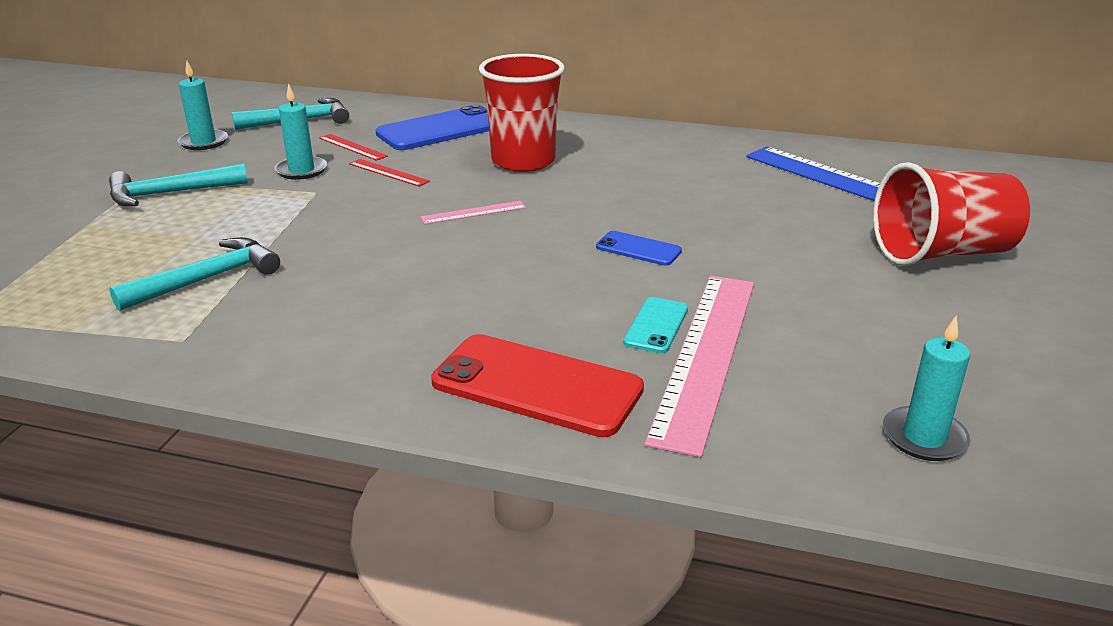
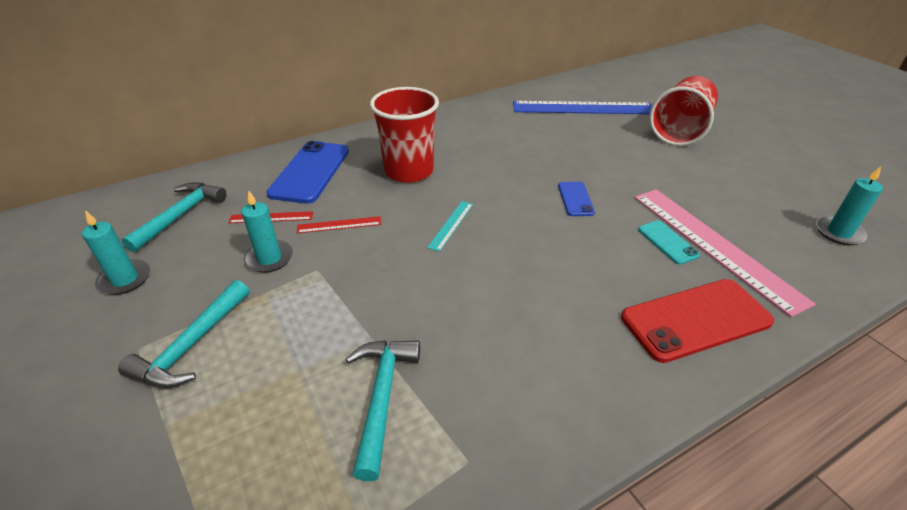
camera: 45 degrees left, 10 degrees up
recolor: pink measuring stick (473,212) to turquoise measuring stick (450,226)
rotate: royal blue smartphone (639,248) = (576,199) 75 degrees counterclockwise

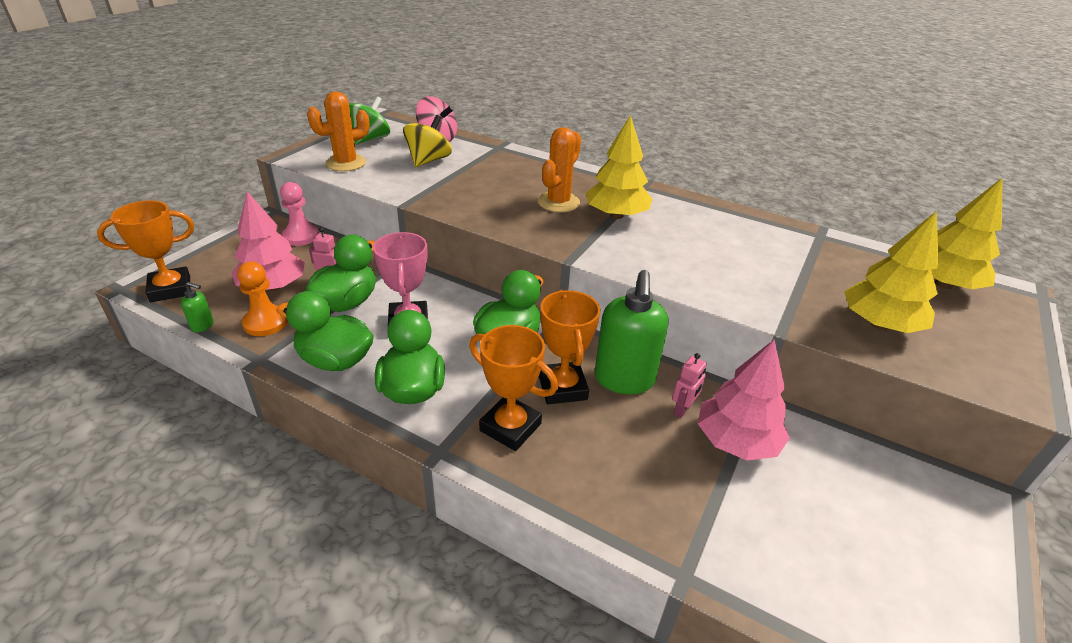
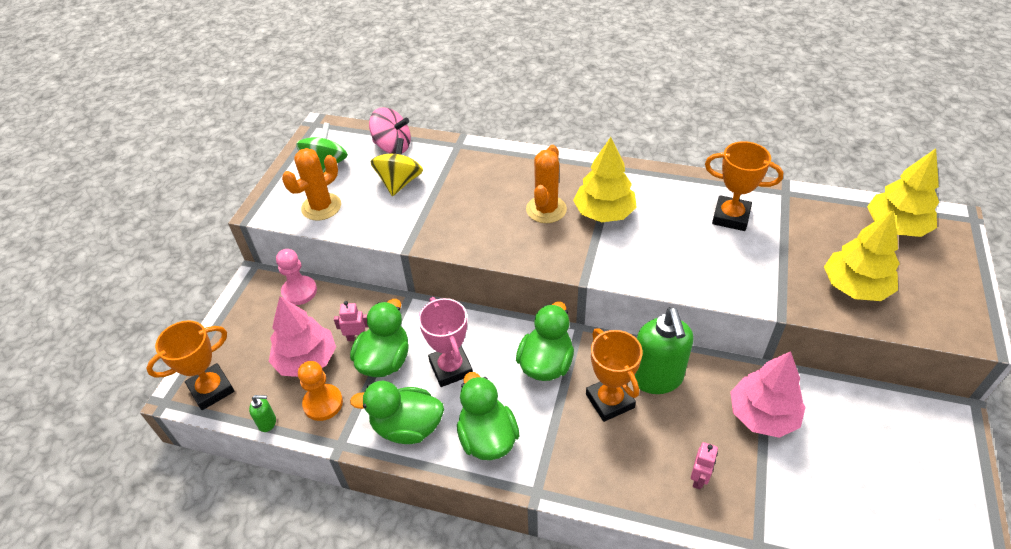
camera: 10 degrees left, 10 degrees up
move: bright orange trophy (513,388) to (744,186); pink toy robot (689,385) to (704,465)

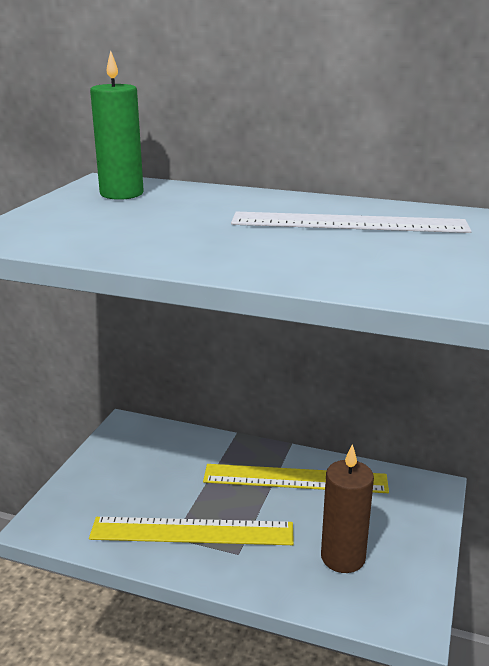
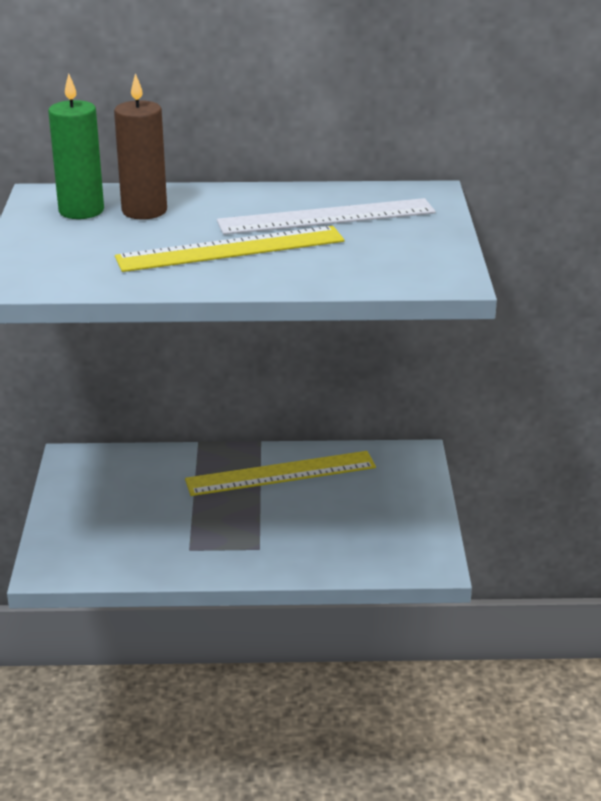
camera: 20 degrees left, 5 degrees up
move: brown wax candle (347,508) to (140,146); golden measuring stick (191,531) to (230,249)

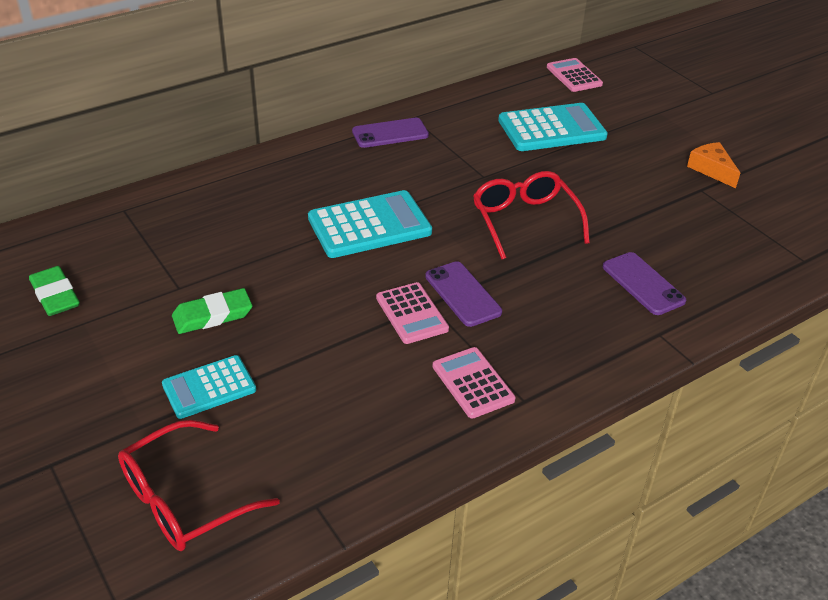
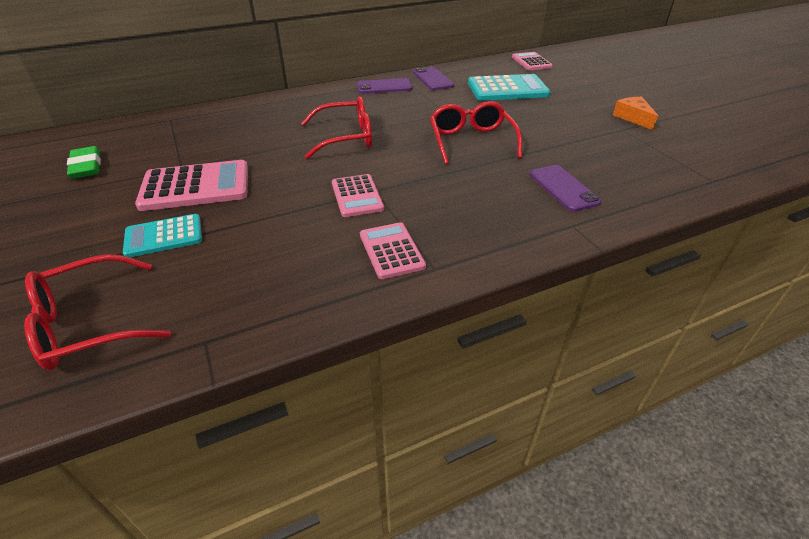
camera: 10 degrees right, 0 degrees up
move: royal purple smartphone (463,294) to (433,78)
replace: turquoise adding machine (370,224) to scarlet eyeglasses (336,127); leaf-green eraser (212,311) to pink adding machine (191,185)

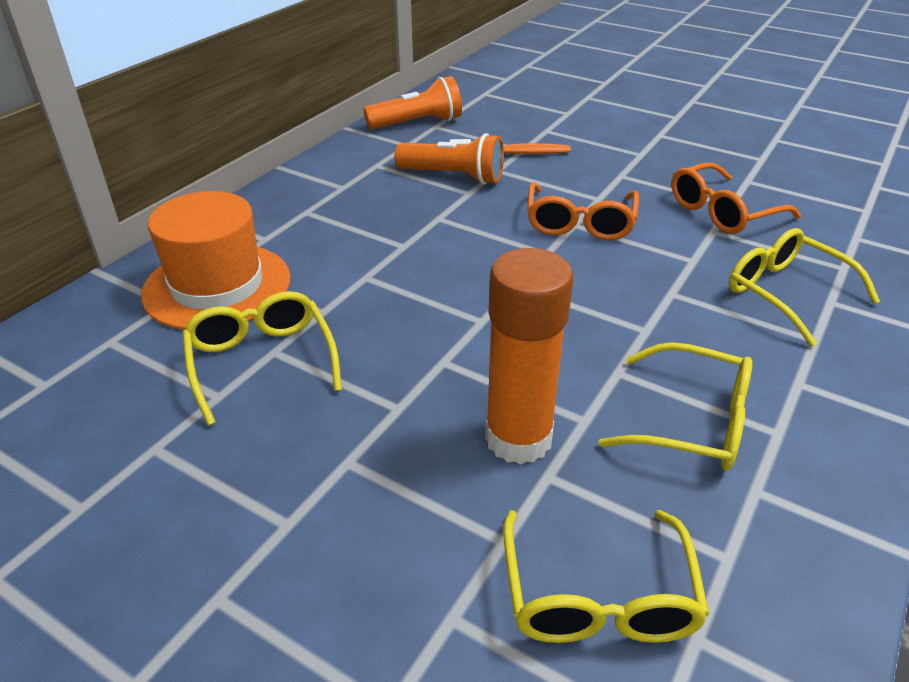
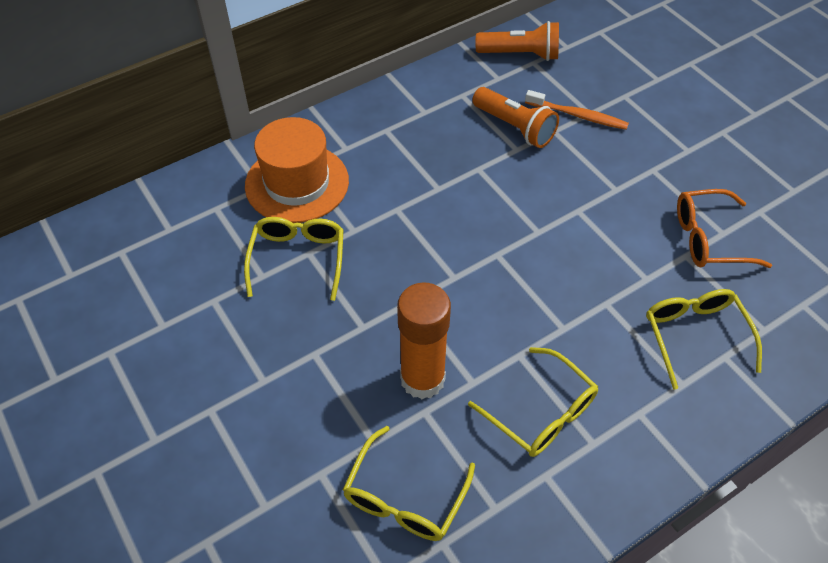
camera: 25 degrees right, 15 degrees up
delete: bright orange eyeglasses (583,211)

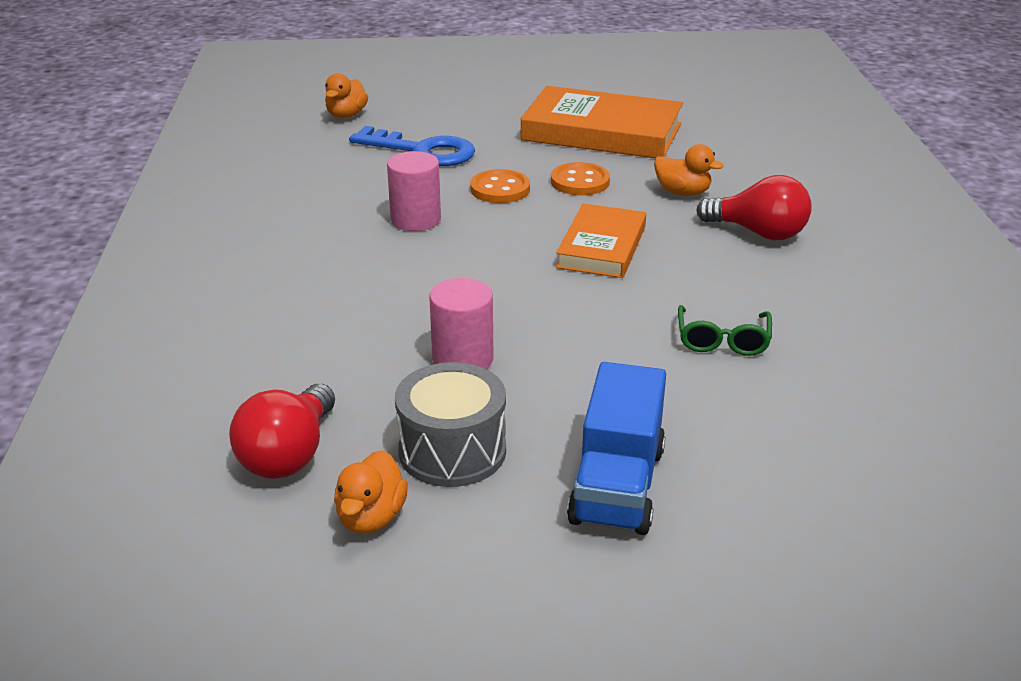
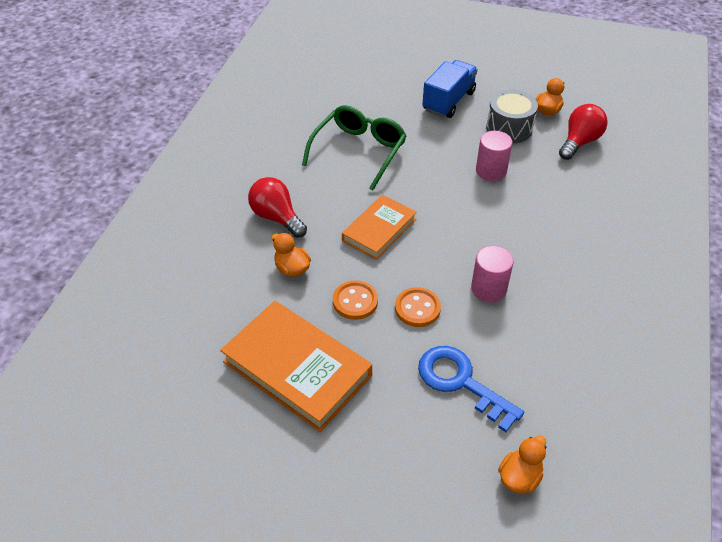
camera: 160 degrees left, 15 degrees up
resize: leaf-green eyeglasses (725,330) = (354,147) x1.85

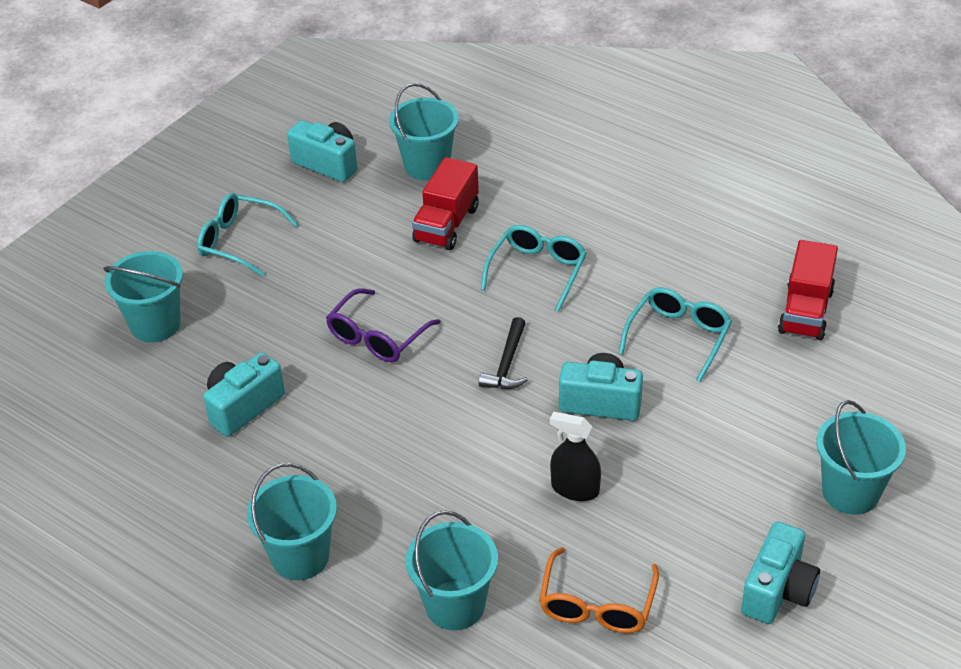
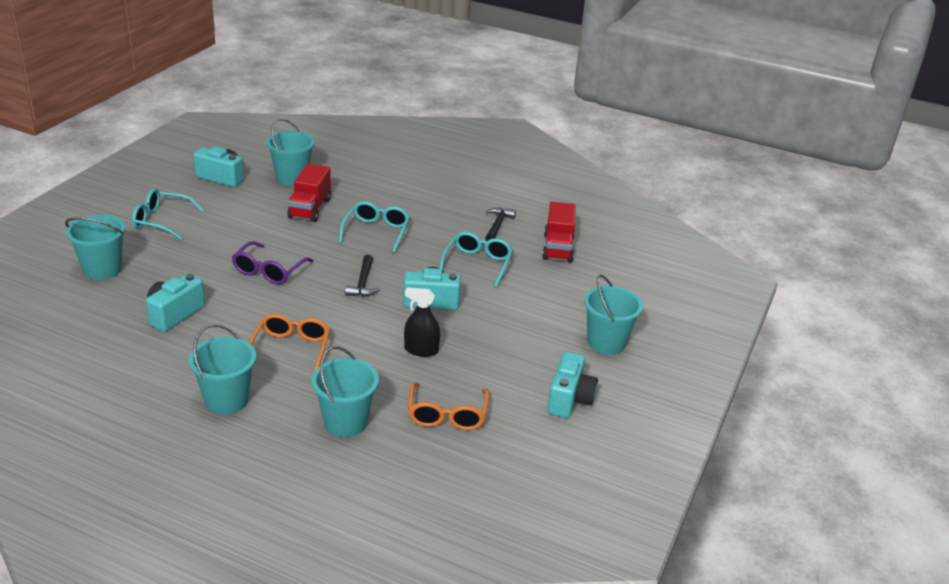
camera: 15 degrees left, 10 degrees down
insert: black hammer (500,224); bright orange eyeglasses (289,344)

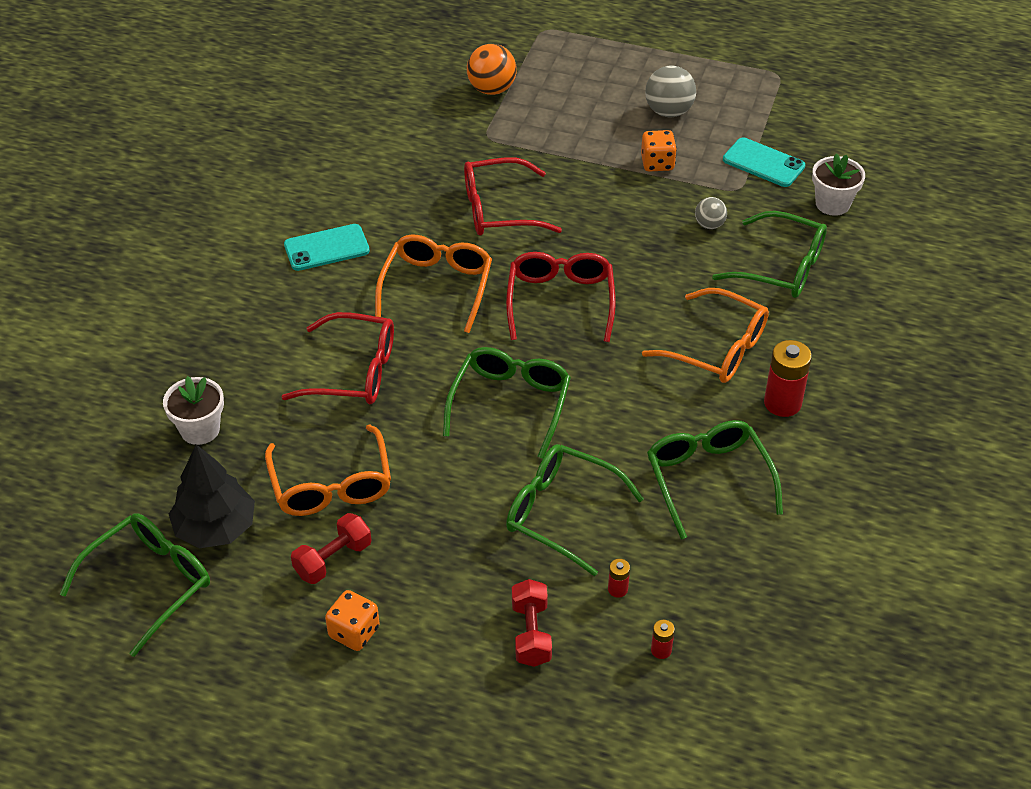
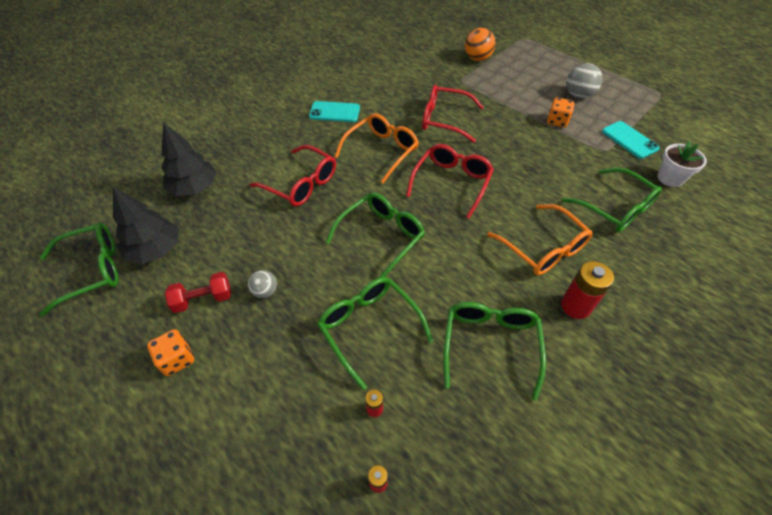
camera: 25 degrees right, 5 degrees up
delete: bright orange eyeglasses (328,470); scarlet hand weight (532,623)
move: ash-grey sphere (711,213) to (262,284)
replace: white potted plant (193,410) to black fir tree (189,159)

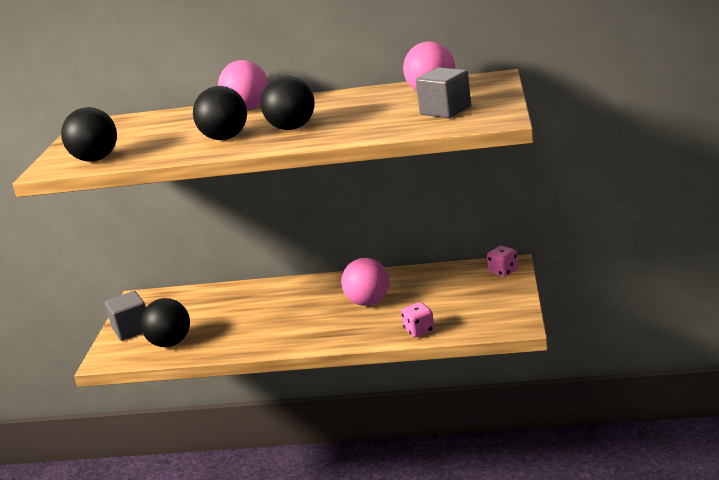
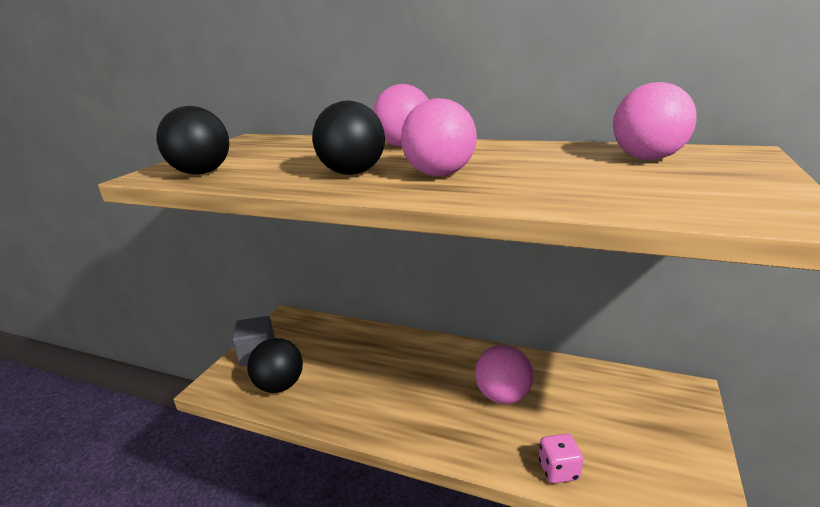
camera: 15 degrees right, 0 degrees up
delete: ash-grey cube (443,92); pink game die (502,261)
recolor: black sphere (288,103) to pink sphere (439,137)

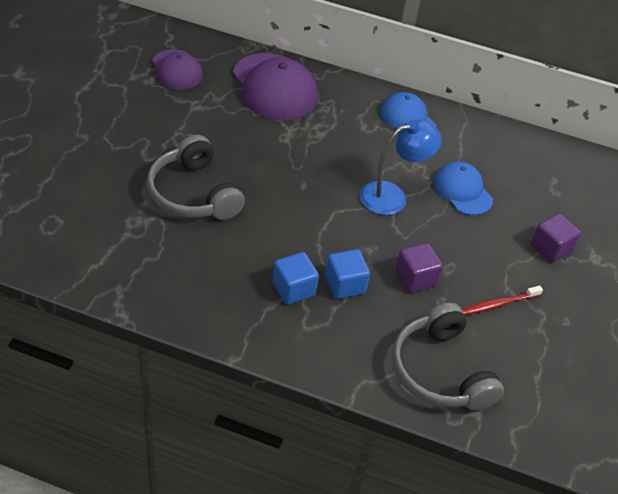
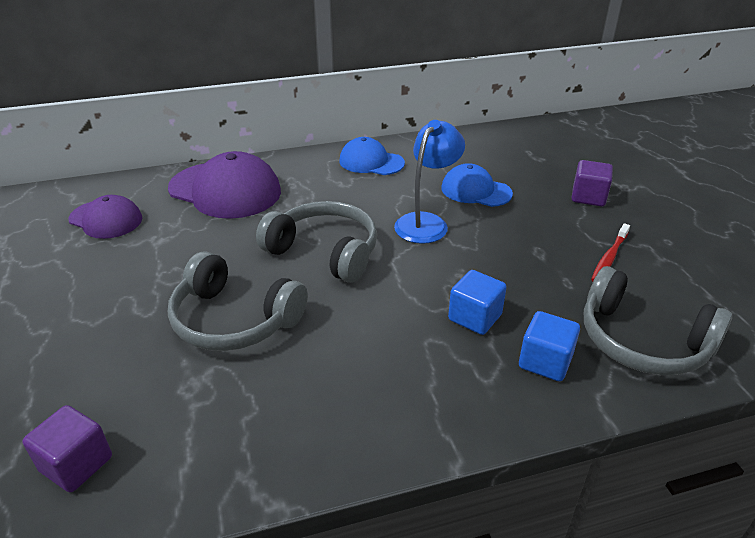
camera: 30 degrees left, 10 degrees down
insert: ash-grey headset (316,242)
move: royal purple cube (419,268) to (67,448); royal blue cube (296,278) to (549,346)

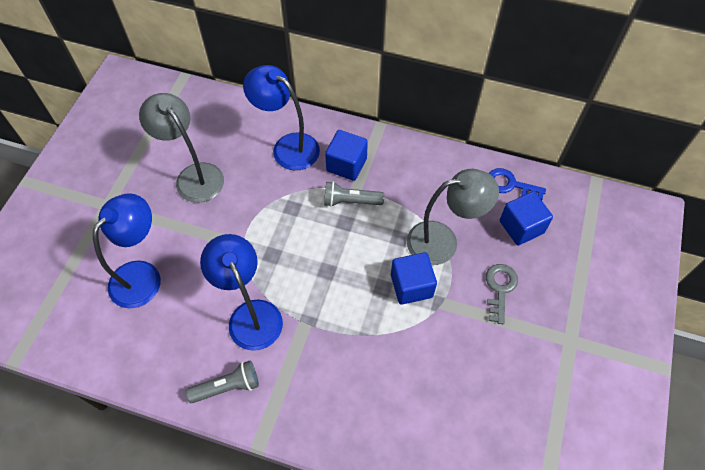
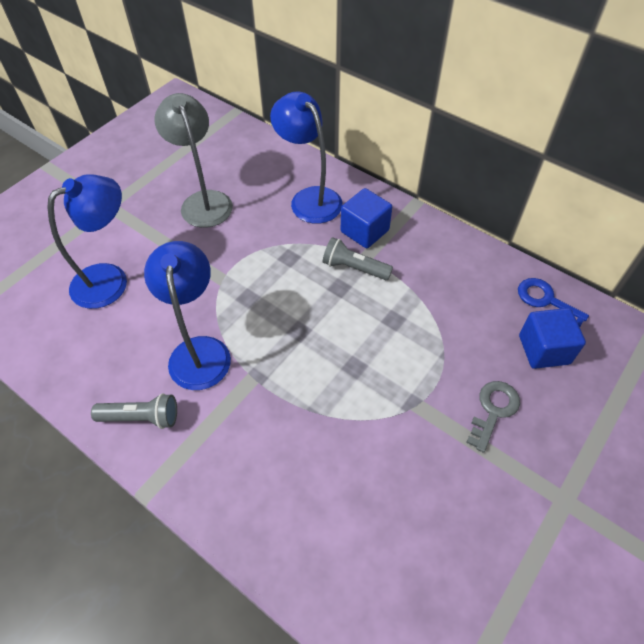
camera: 20 degrees right, 5 degrees down
delete: ash-grey lamp (453,217); royal blue cube (414,278)

